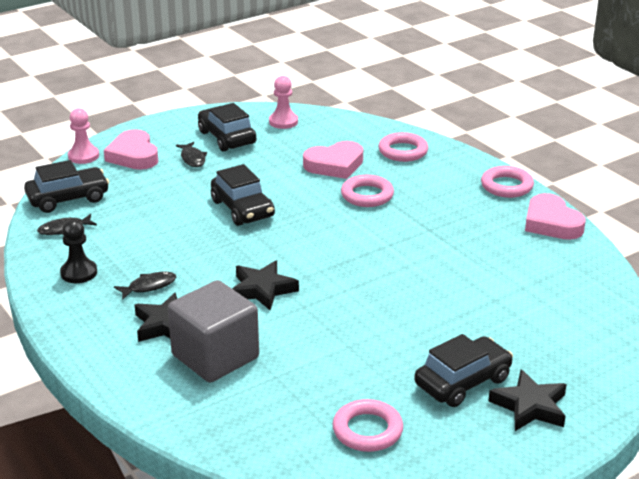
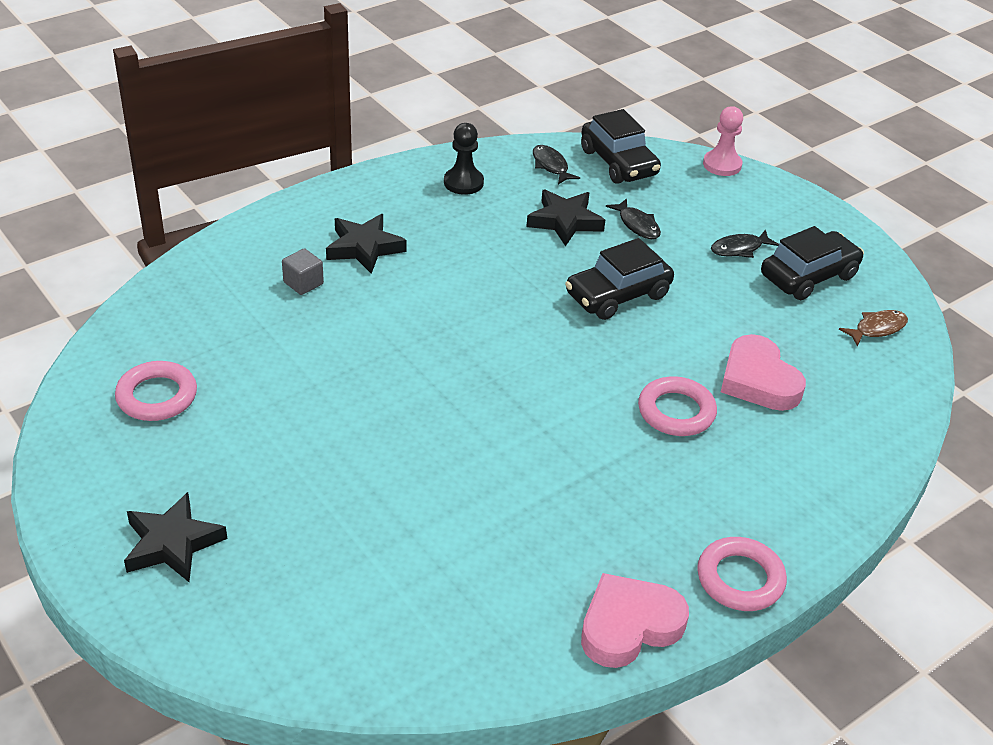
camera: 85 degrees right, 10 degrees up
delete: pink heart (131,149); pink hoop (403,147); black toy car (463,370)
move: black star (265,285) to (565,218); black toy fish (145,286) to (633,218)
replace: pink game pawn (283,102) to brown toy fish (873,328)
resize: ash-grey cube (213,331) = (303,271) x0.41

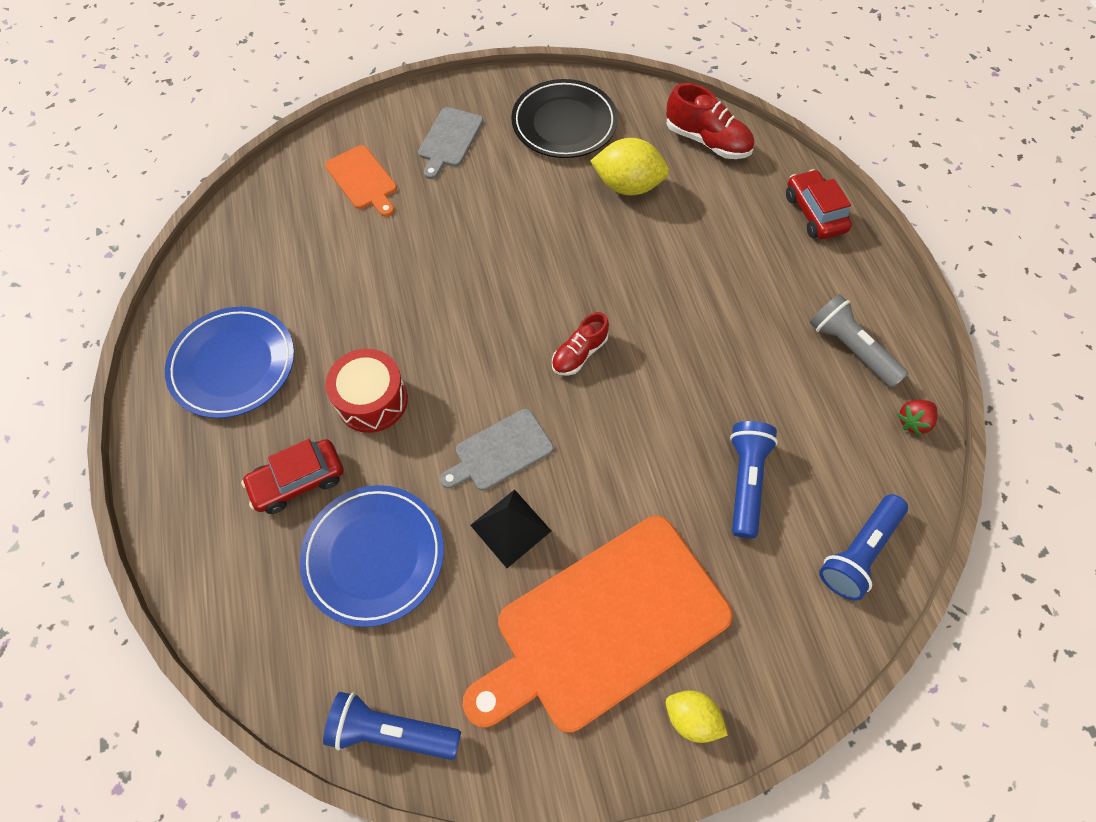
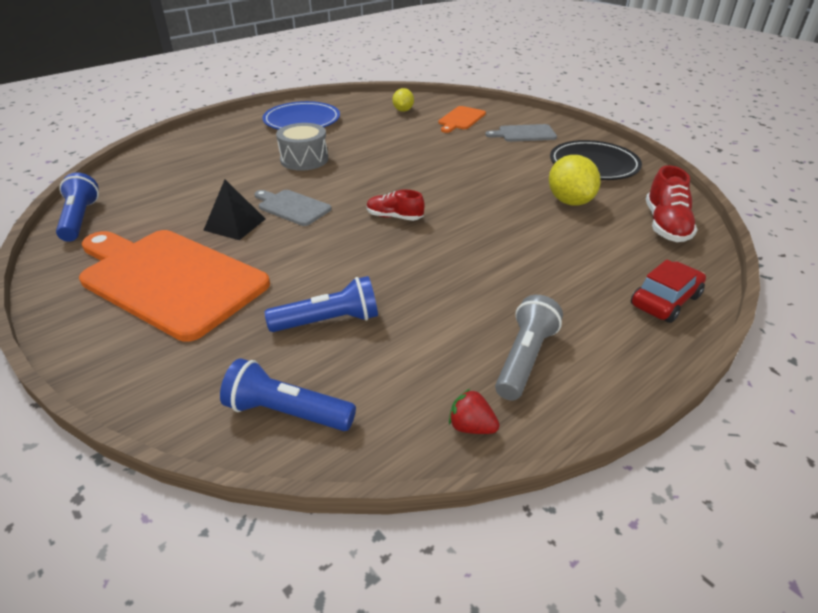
camera: 65 degrees right, 25 degrees down
delete: scarlet toy car (292,476); royal blue plate (371,556)
move: golden lemon (697,716) to (403,100)
recolor: scarlet drum (367,391) to ash-grey drum (302,147)

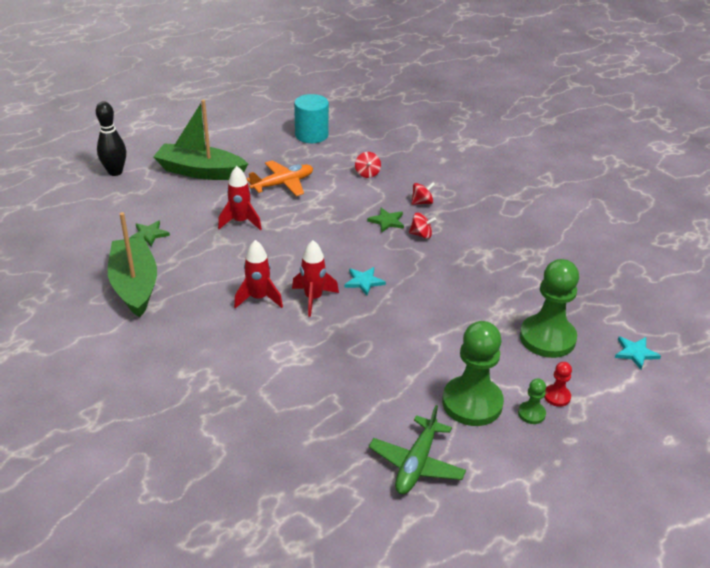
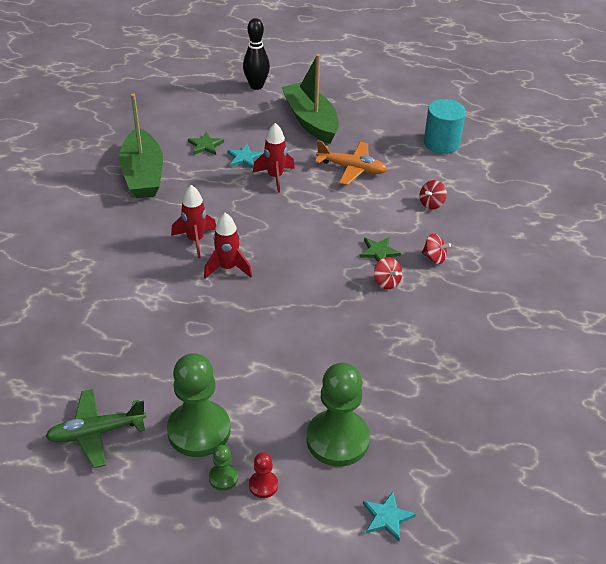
camera: 50 degrees right, 5 degrees up
move: turquoise star (365,281) to (245,156)
rotate: leaf-green sailboat (132,264) = (141,145) 135 degrees clockwise

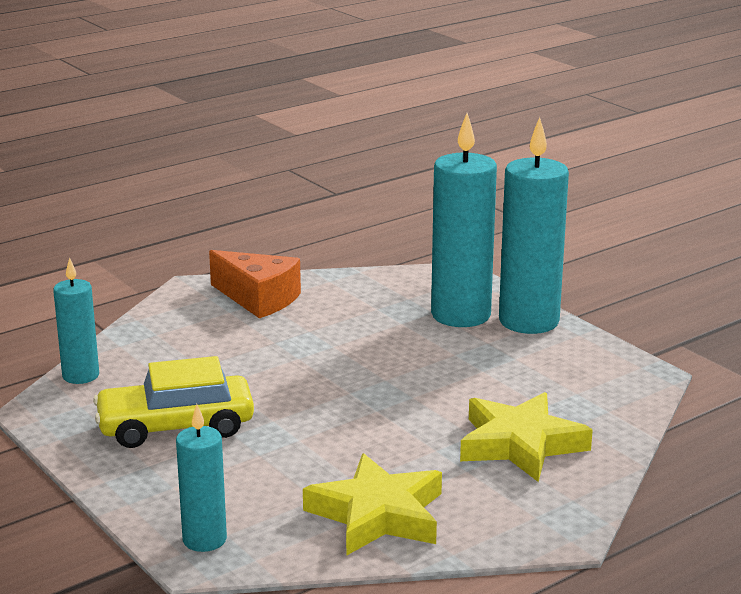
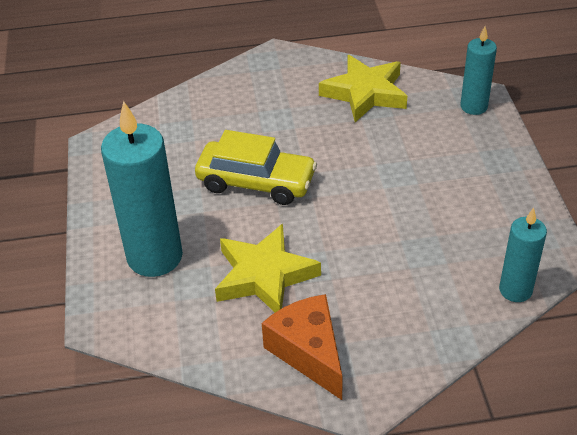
camera: 150 degrees left, 20 degrees up
delete: turquoise wax candle (534,225)
move: golden toy car (173,402) to (256,167); golden star (526,437) to (268,268)

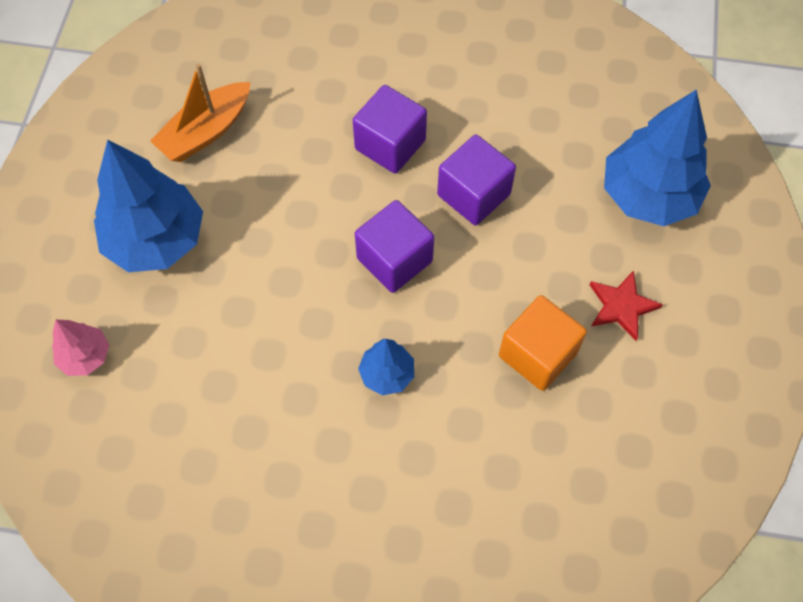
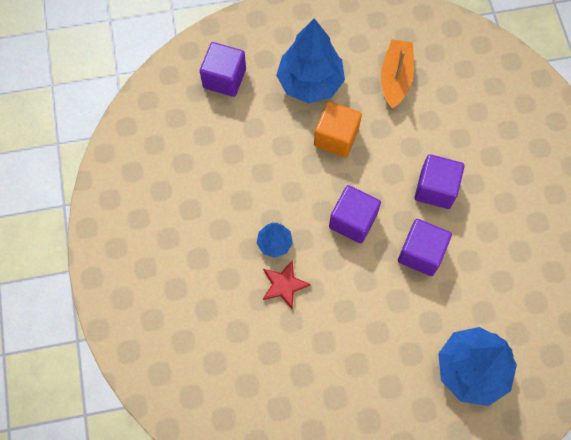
camera: 70 degrees right, 5 degrees up
move: scarlet star (626,305) to (287,284); bright orange cube (543,343) to (338,129)
replace: pink fir tree (80,348) to royal purple cube (223,69)
rotate: bright orange sailboat (200,113) = (397,74) 75 degrees clockwise

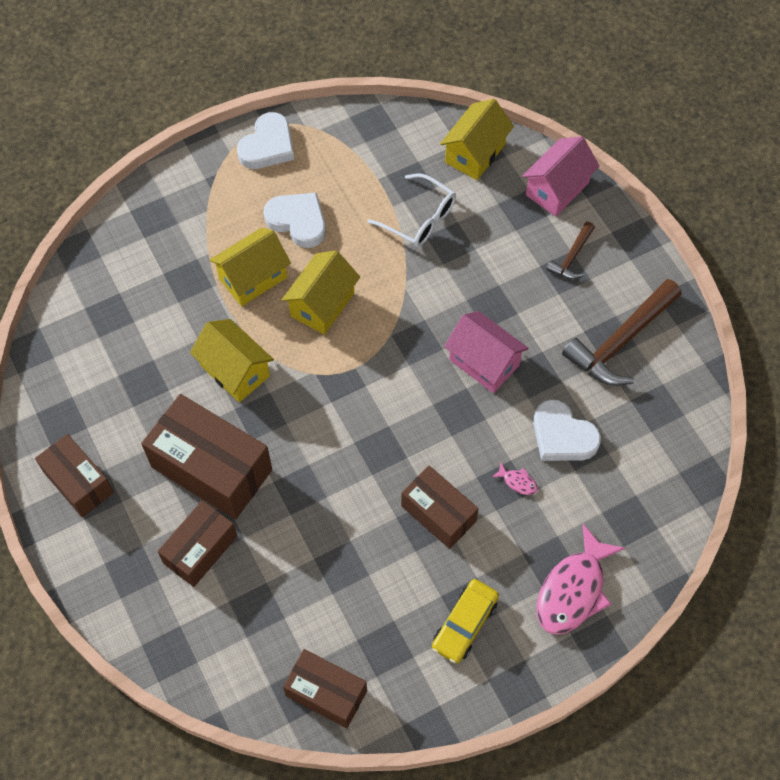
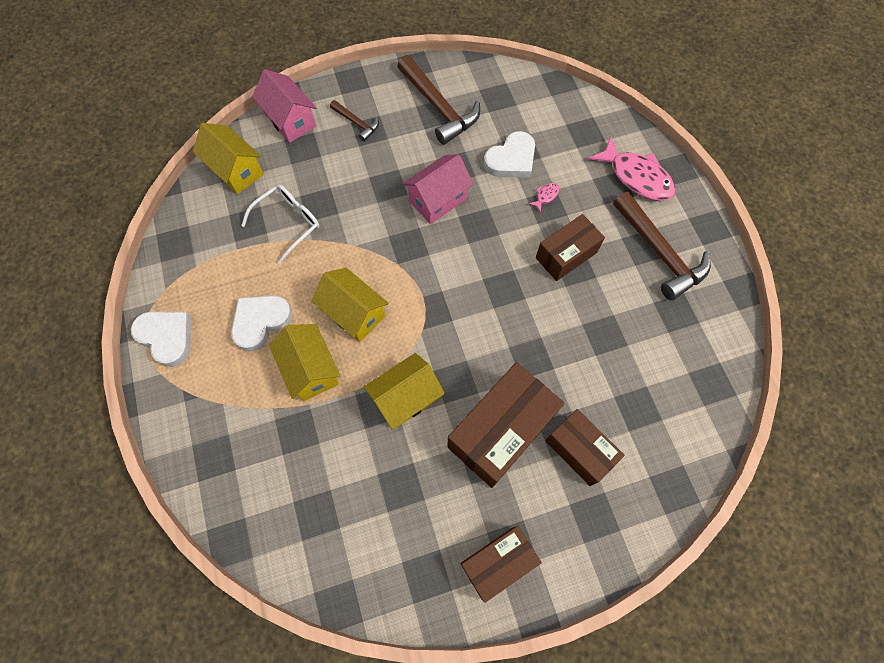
camera: 80 degrees left, 5 degrees up
delete: brown box (325,688)
replace: golden toy car (465,621) to brown hammer (662,246)

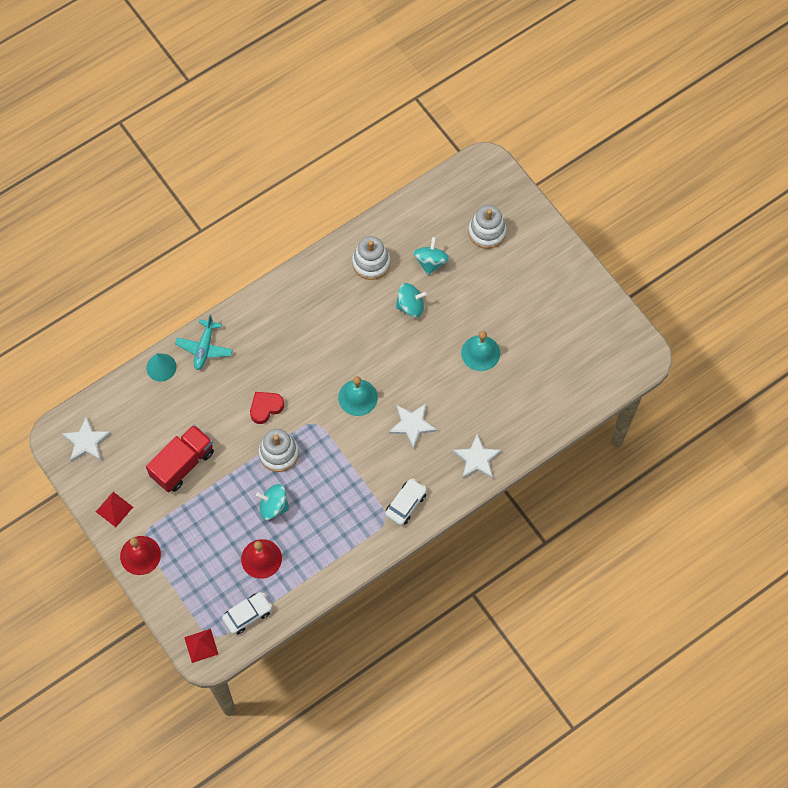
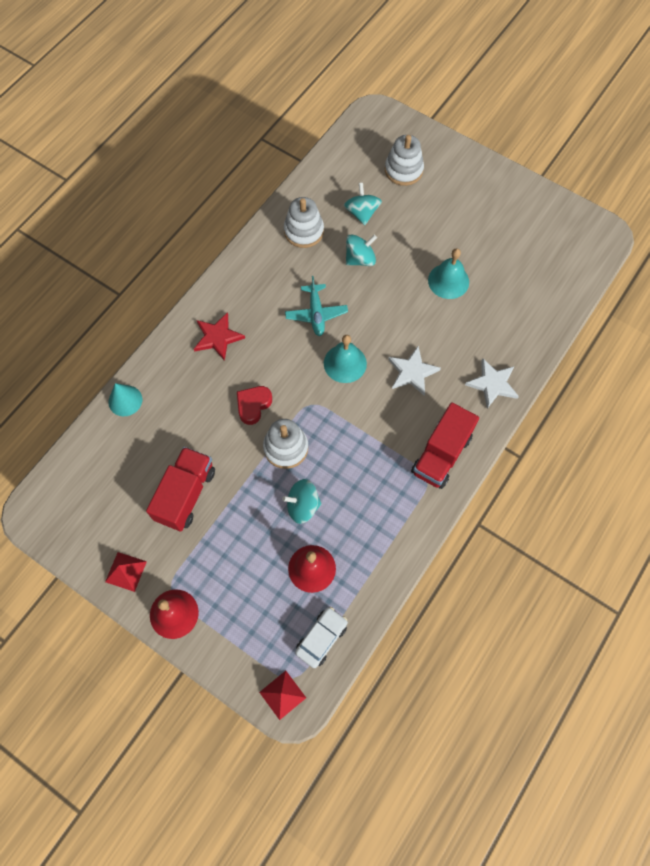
camera: 20 degrees left, 0 degrees up
delete: white star (86,439)
insert: scarlet star (219,336)
move: turquoise plane (204,342) to (316,306)
replace: white toy car (406,502) to scarlet lorry (445,445)

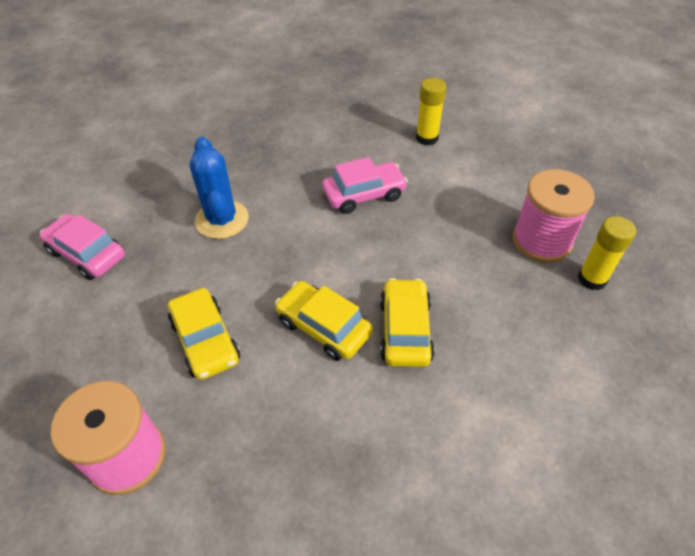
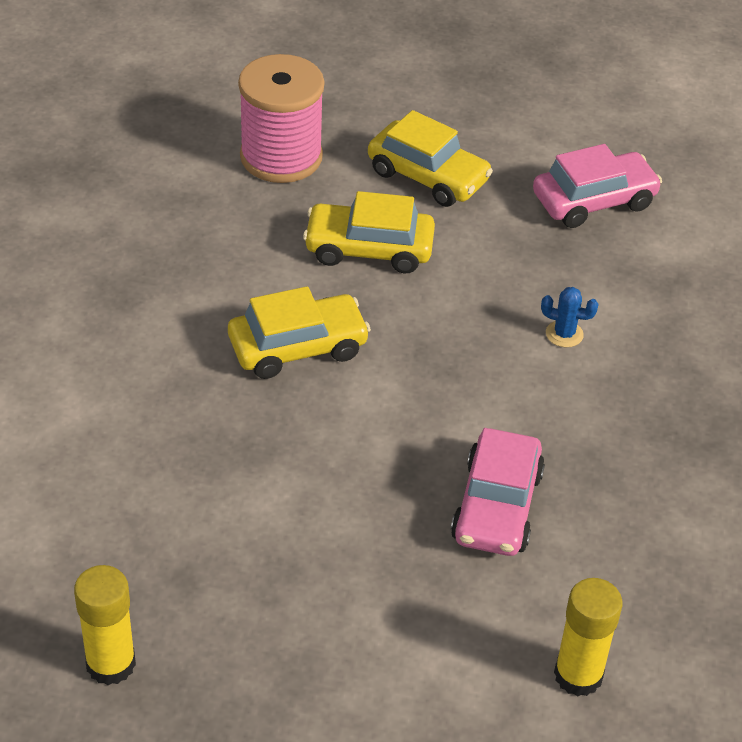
camera: 120 degrees right, 5 degrees down
delete: pink reel of thread (553,216)
move: golden toy car (407,322) to (430,158)
resize: royal blue prickly plant (219,188) = (570,317) x0.44

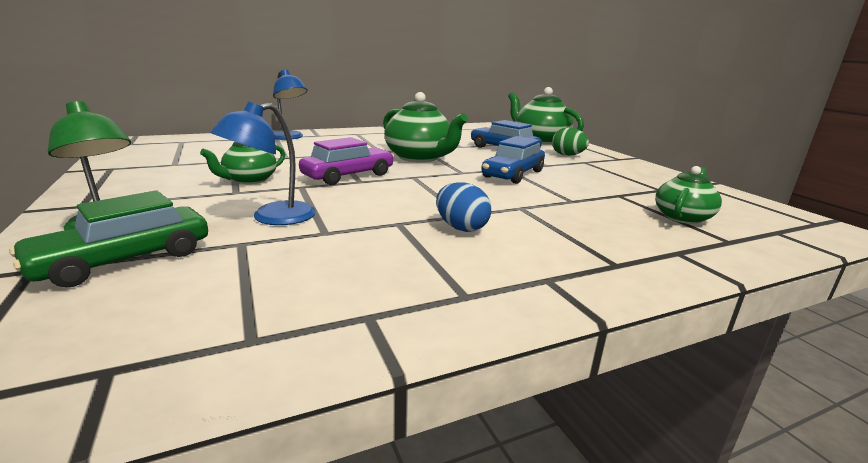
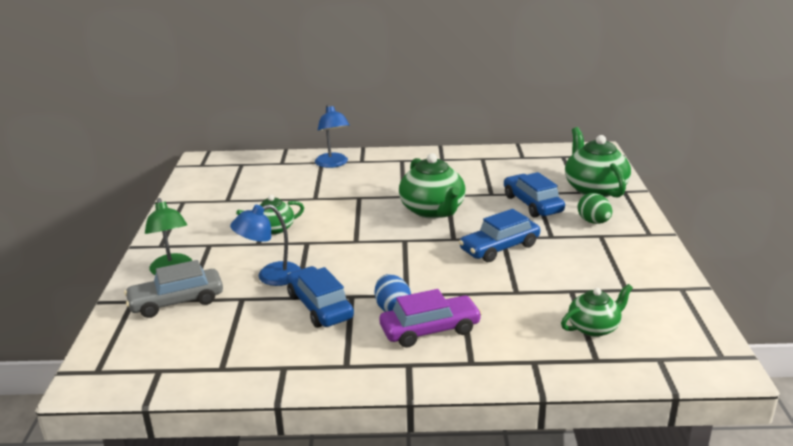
camera: 25 degrees right, 5 degrees up
insert: royal blue toy car (320,297)
move: royal purple toy car (346,161) to (431,318)
recolor: leaf-green toy car (108,239) to ash-grey toy car (173,289)

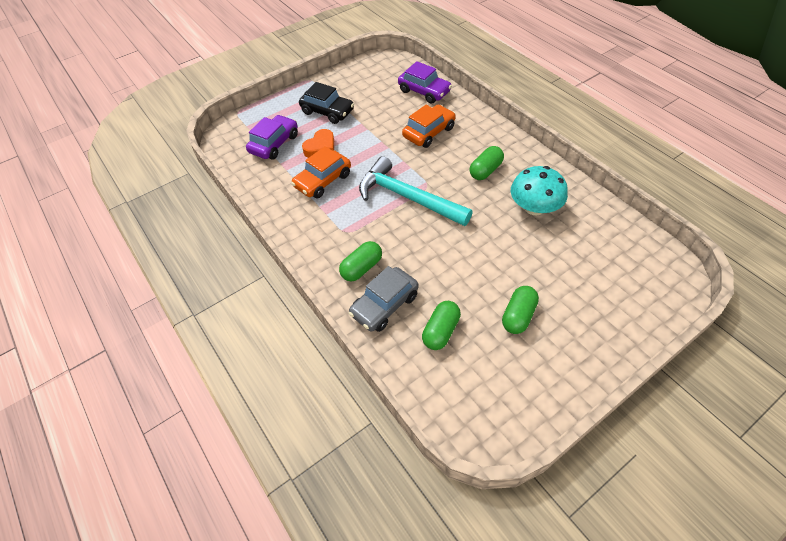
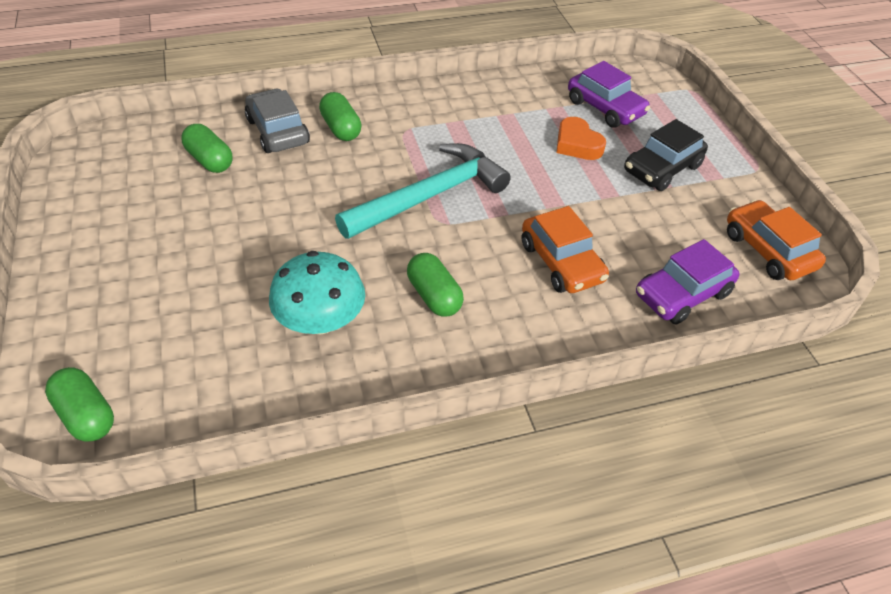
camera: 105 degrees right, 5 degrees down
move: bright orange toy car (321,172) to (776,240); leaf-green capsule (520,310) to (79,404)

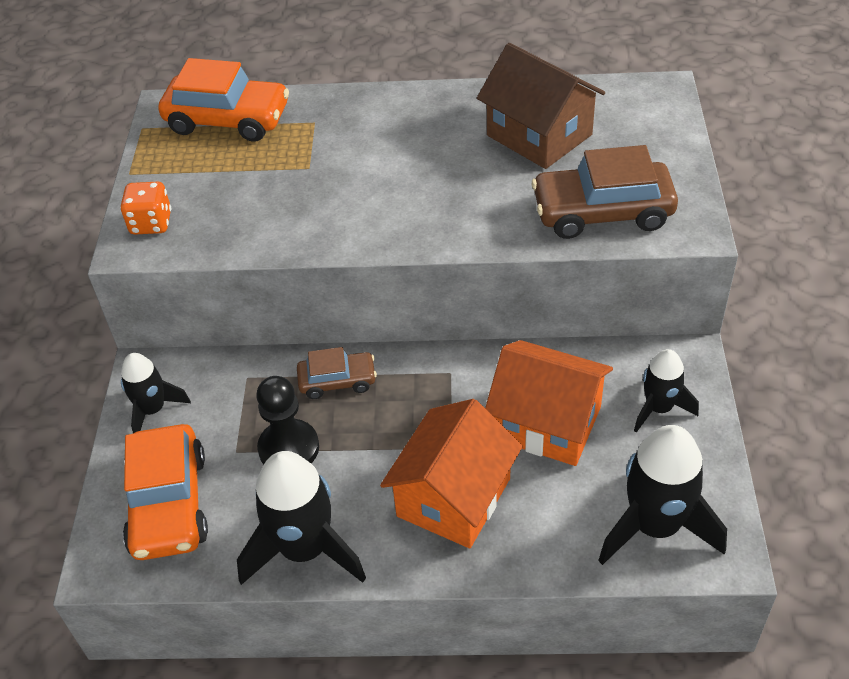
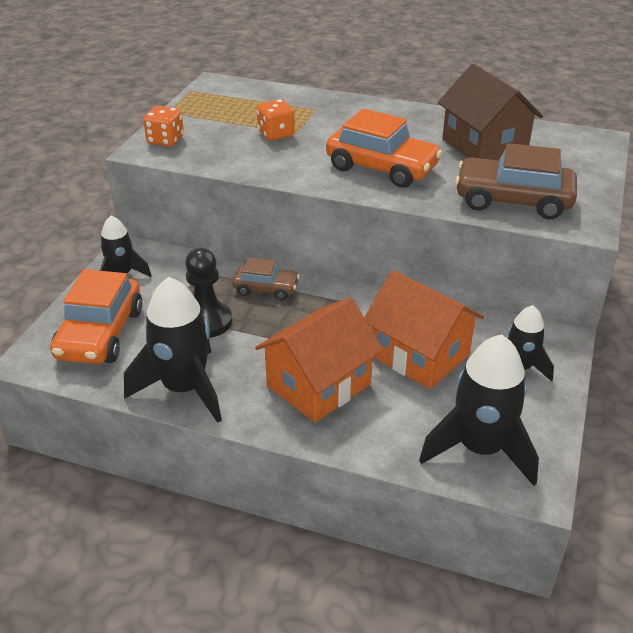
camera: 15 degrees right, 10 degrees down
insert: bright orange game die (276,120)
move: bright orange toy car (223,100) to (384,148)

